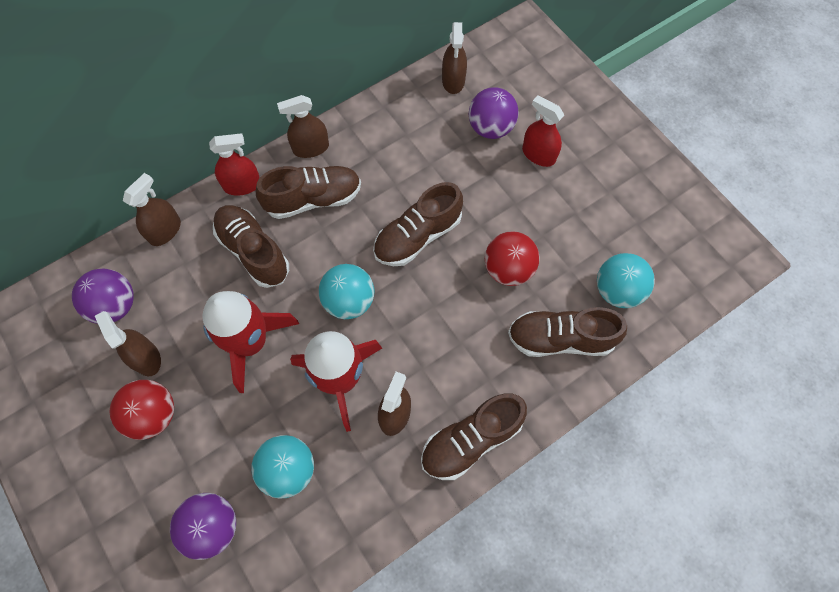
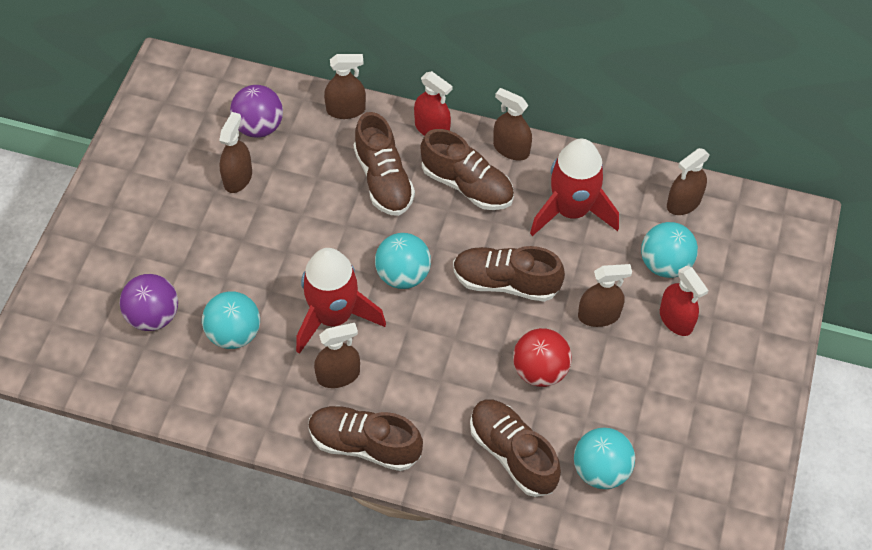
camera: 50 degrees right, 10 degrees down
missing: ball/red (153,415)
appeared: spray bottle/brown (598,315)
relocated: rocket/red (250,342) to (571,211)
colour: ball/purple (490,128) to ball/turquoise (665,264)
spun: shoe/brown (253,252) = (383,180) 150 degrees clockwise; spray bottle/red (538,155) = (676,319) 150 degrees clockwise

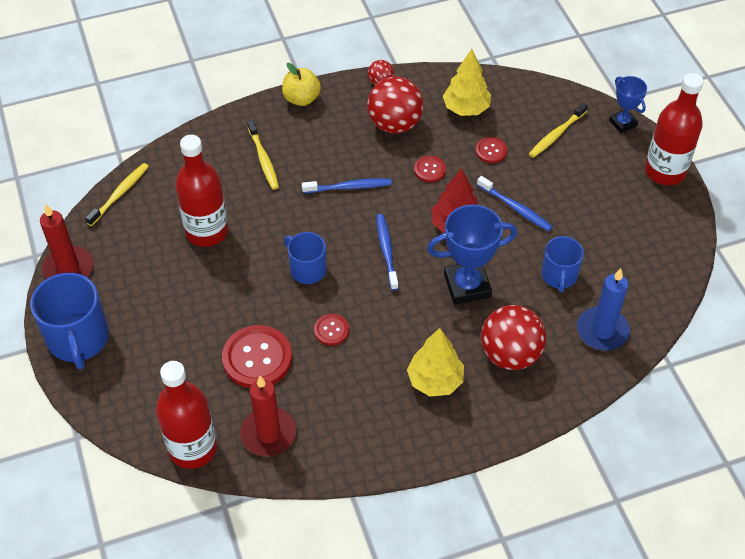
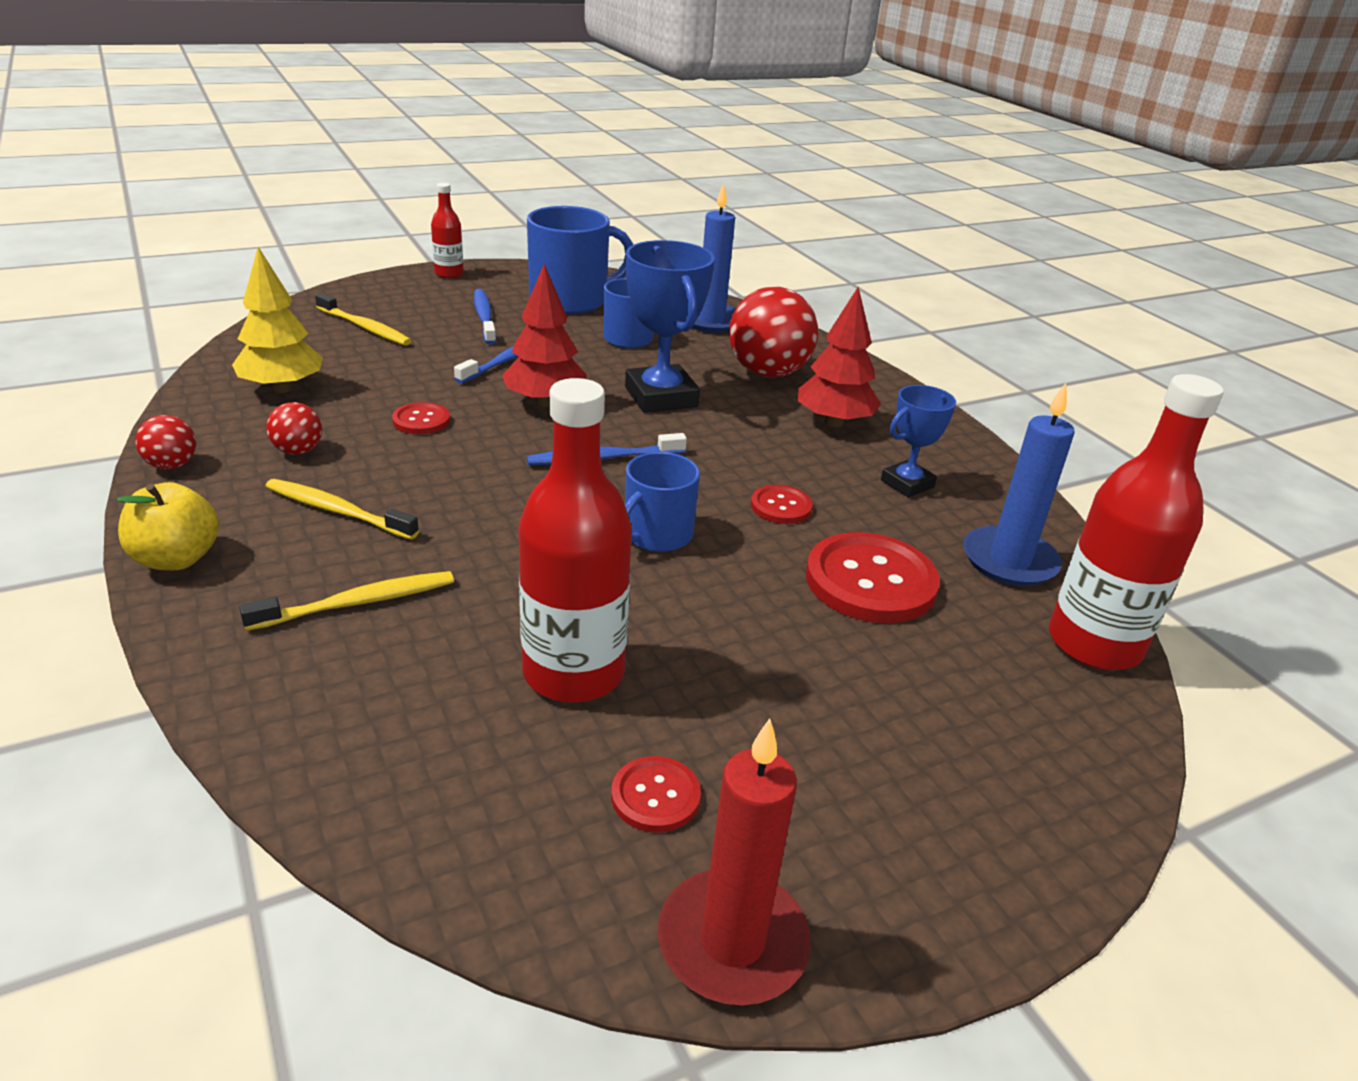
camera: 100 degrees left, 20 degrees down
relocated: mug/blue (78,339) to (571,300); toothbrush/yellow (119,194) to (338,511); toothbrush/blue (348,187) to (484,317); button/red (491,151) to (655,796); trophy/blue (623,123) to (907,484)
colour: candle/red (268,434) to candle/blue (1009,561); tree/yellow (435,381) to tree/red (834,422)
size: ball/red (394,124) = (298,451) x0.48; bottle/red (665,171) = (449,274) x0.52

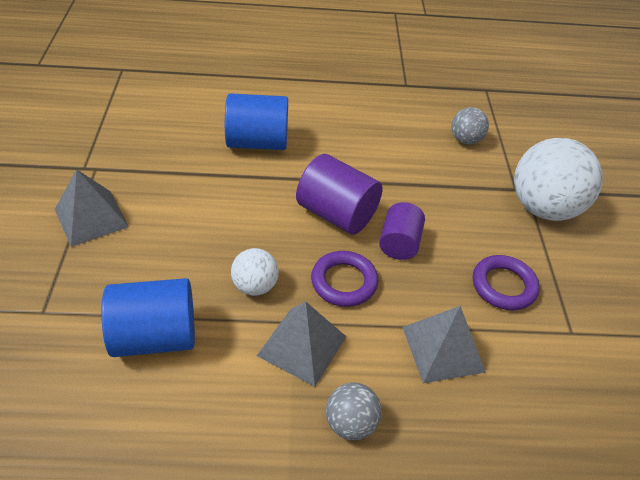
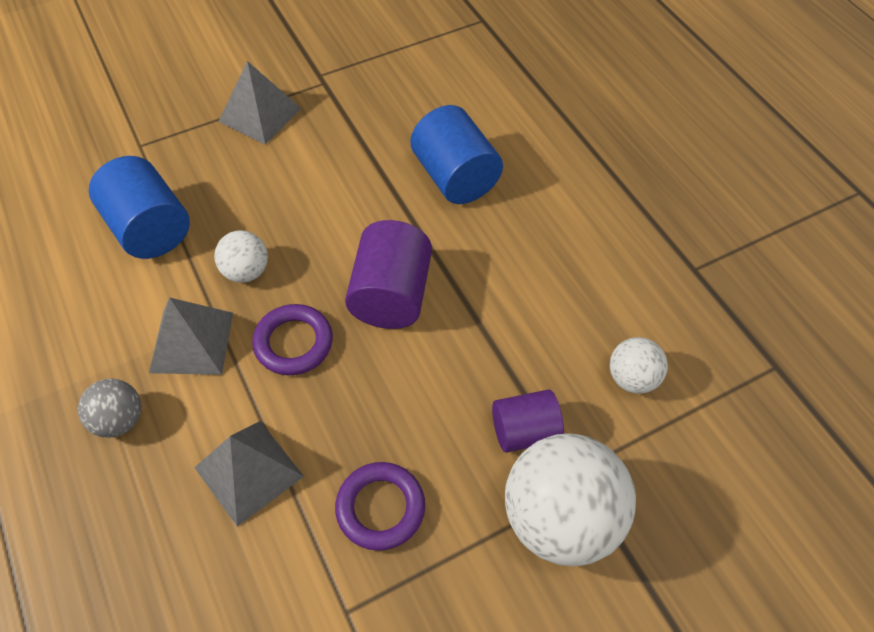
camera: 65 degrees right, 10 degrees up
relocated: cylinder/purple (399,243) to (524,431)
colour: ball/grey (465,140) to ball/white (632,378)

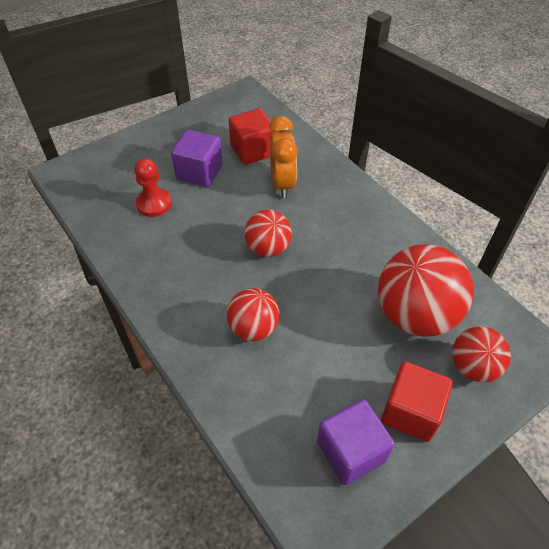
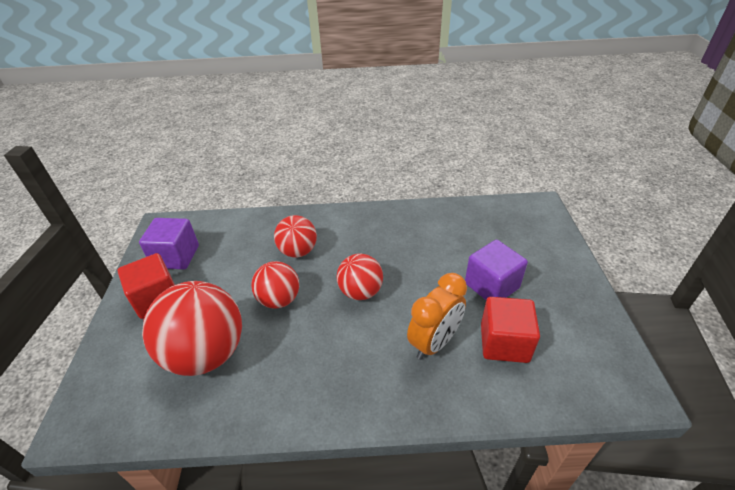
camera: 125 degrees right, 10 degrees down
missing: pawn/red (154,204)
relocated: ball/red (473,367) to (279,299)
spun: clock/orange (282,183) = (434,342) 75 degrees counterclockwise

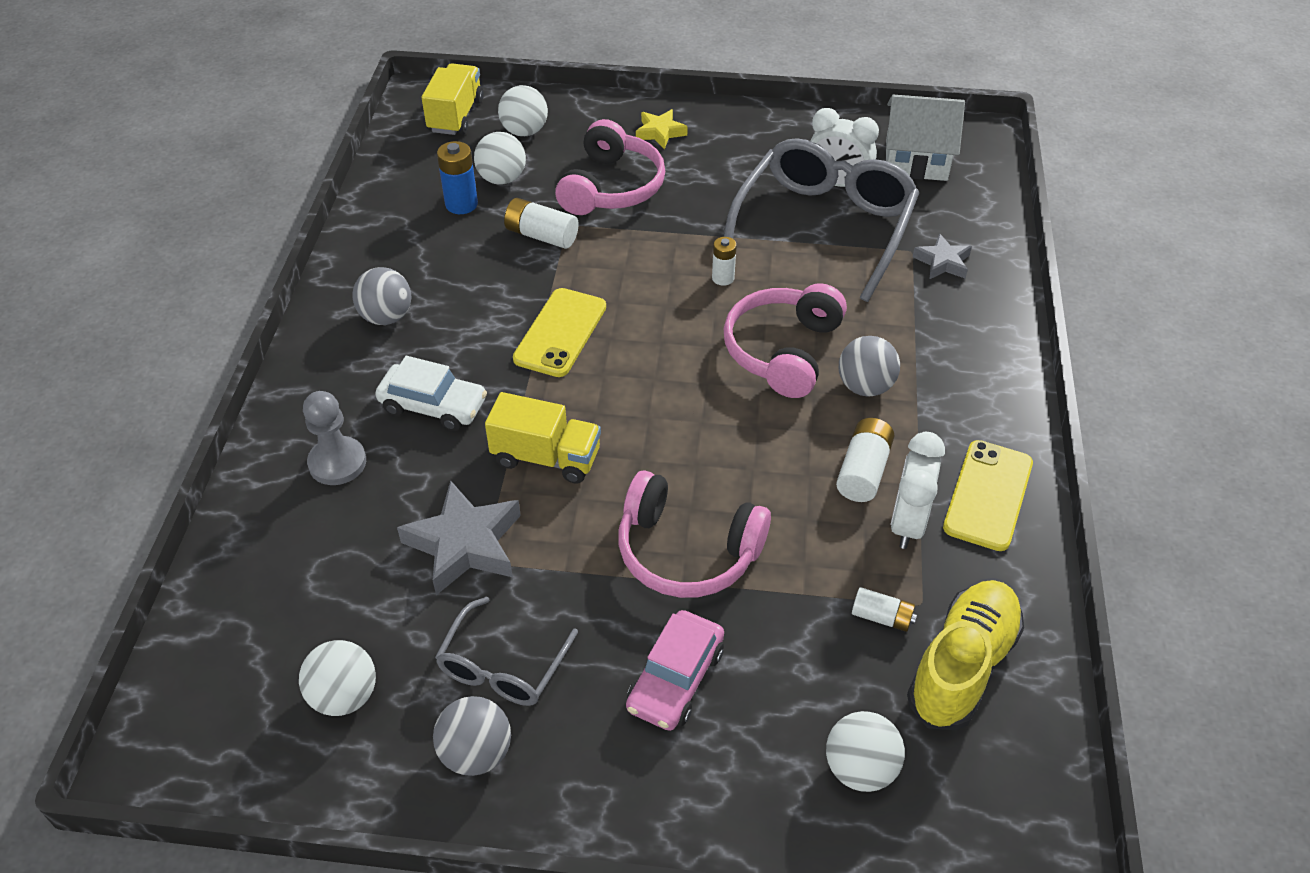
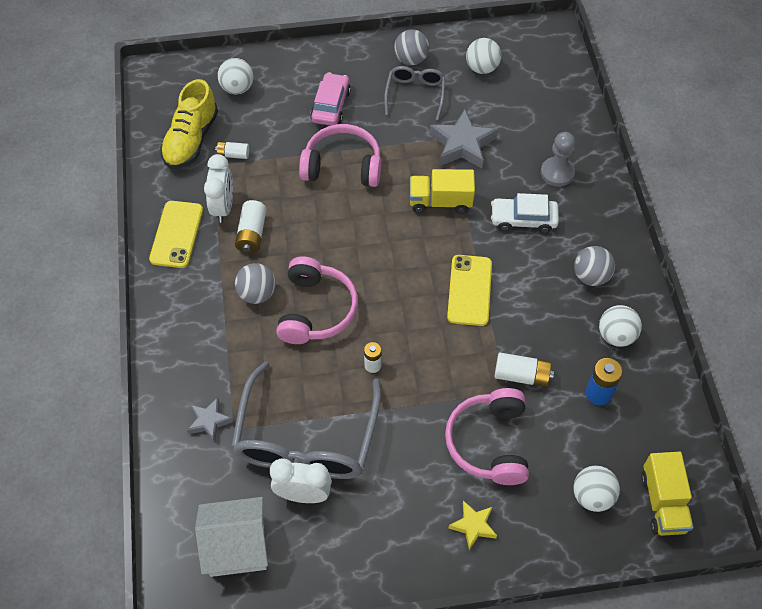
camera: 165 degrees right, 10 degrees up
relocated: ball/white (502,179) to (616,336)

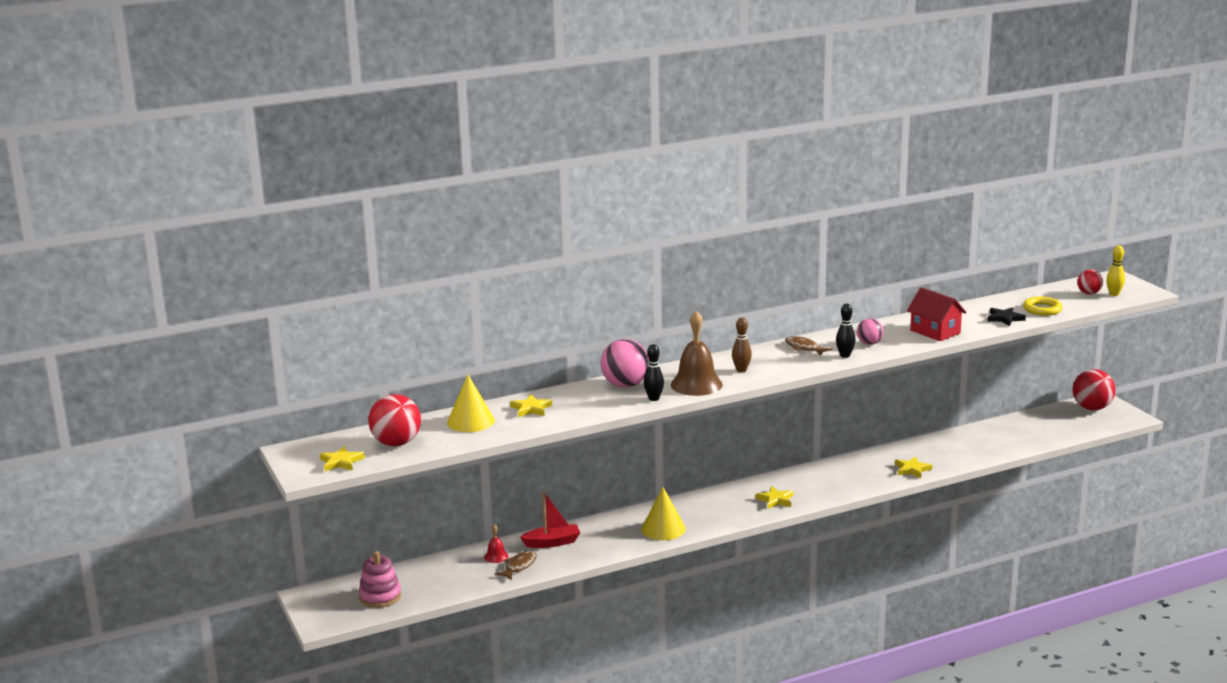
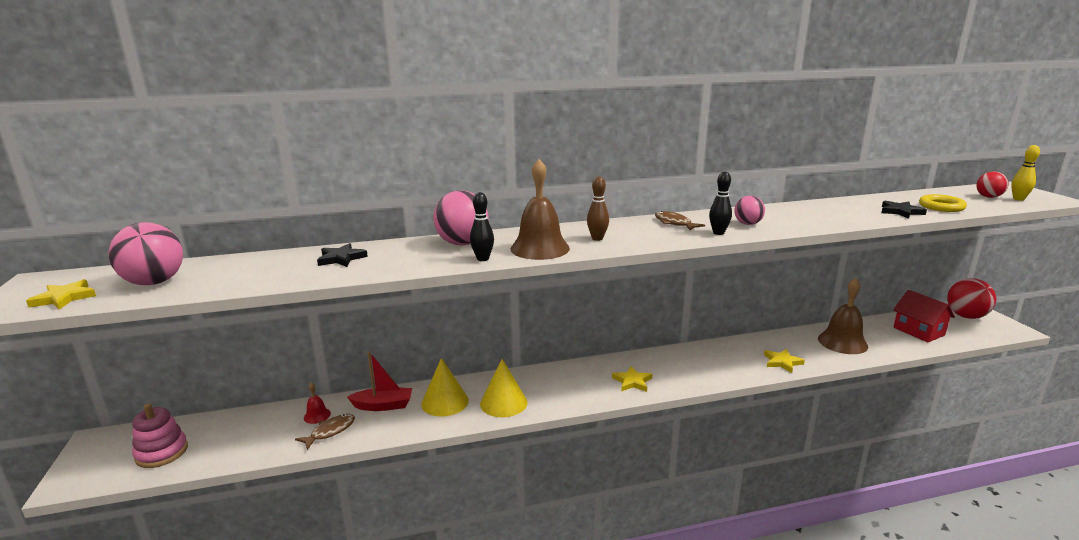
camera: 10 degrees right, 0 degrees up
appeared: bell/brown (842,342)
relocated: cone/yellow (470,421) to (445,402); house/red (935,332) to (918,331)
colour: ball/red (396,443) to ball/pink (154,282); star/yellow (531,409) to star/black (341,258)

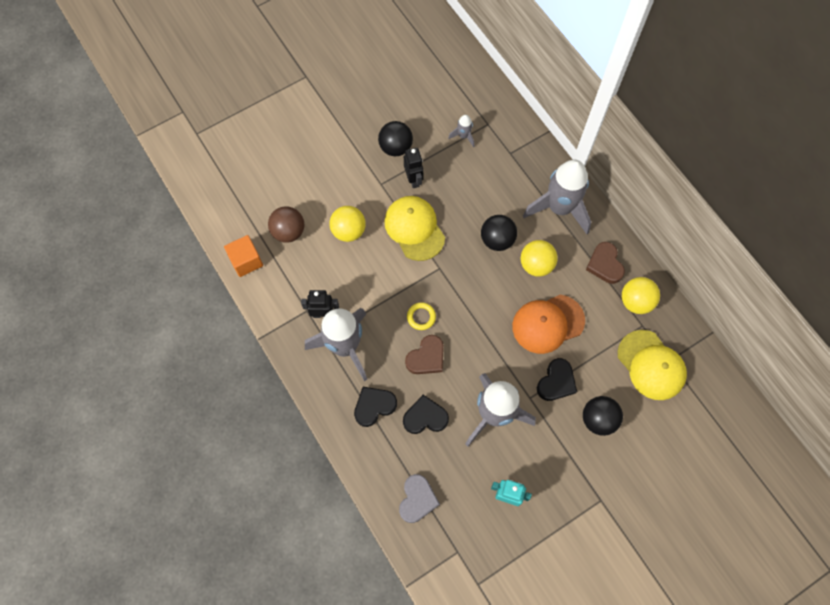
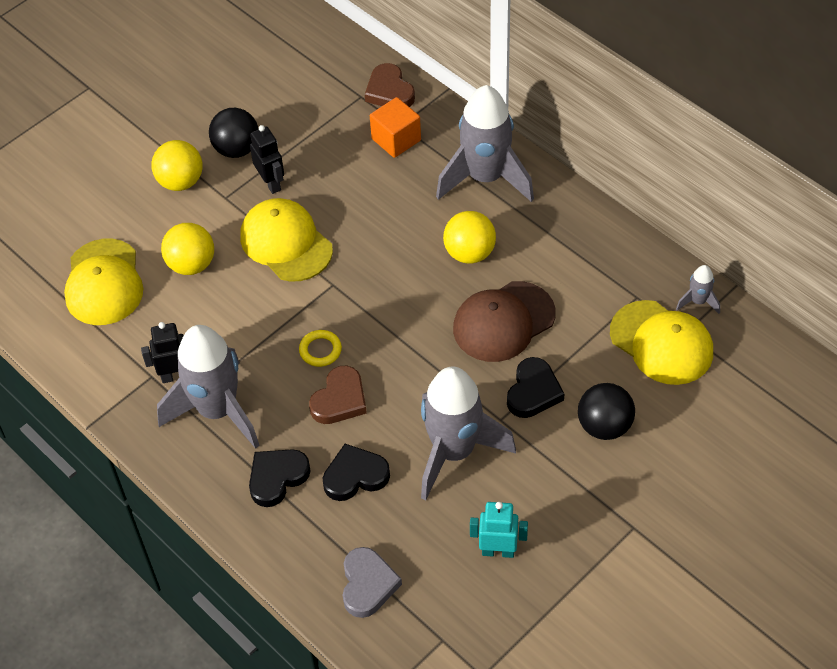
camera: 10 degrees left, 15 degrees down
missing: ball/black (497,240)
relocated: cube/orange (246,261) to (396,139); rocket/grey (463,136) to (698,301); heart/brown (605,264) to (389,91); ball/yellow (636,301) to (180,181)
exchanged: ball/brown (288,232) to cap/yellow (104,283)
colour: cap/orange (548,324) to cap/brown (503,322)

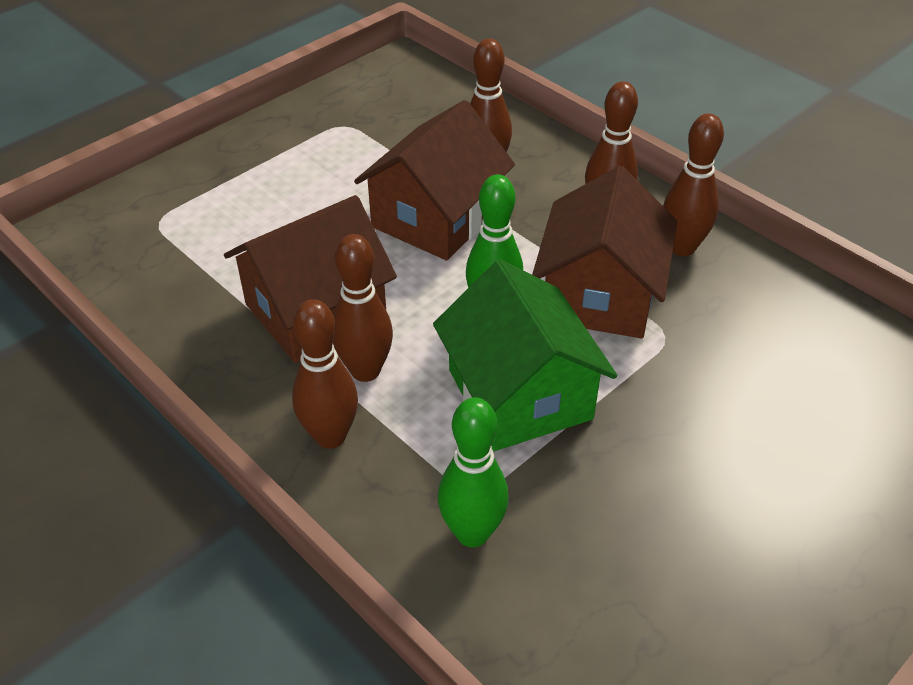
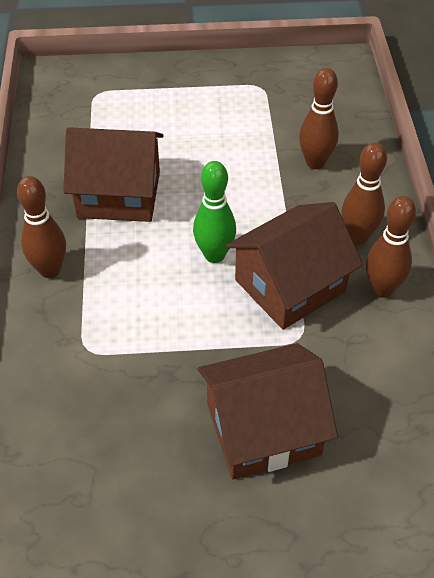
camera: 40 degrees right, 5 degrees up
missing: bowling pin/brown (365,371); house/green (519,394); bowling pin/green (472,533)
relocated: house/brown (436,218) to (263,429)

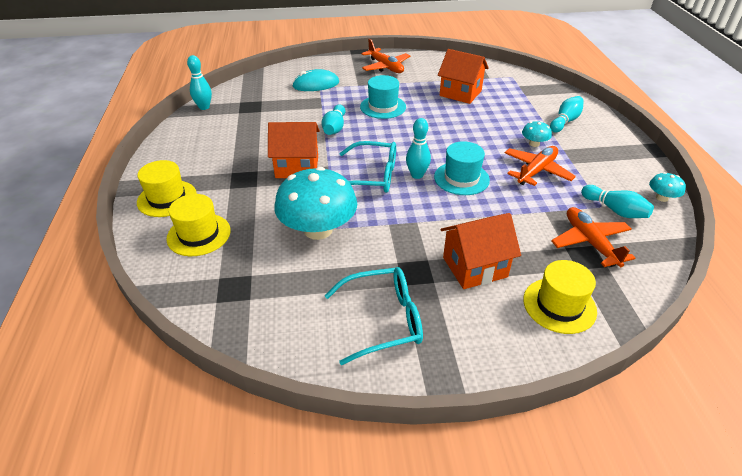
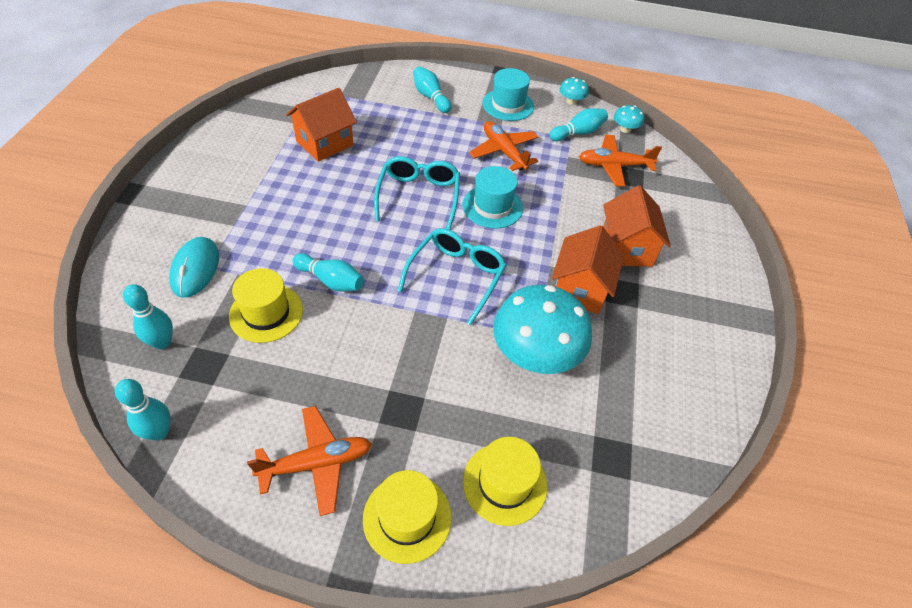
camera: 75 degrees left, 10 degrees up
relocated: house/orange (297,167) to (580,289); glasses/turquoise (383,320) to (419,196); hat/turquoise (383,107) to (508,105); plane/orange (385,67) to (317,463); bowling pin/turquoise (417,175) to (162,342); mushroom/turquoise (534,144) to (625,129); hat/yellow (559,305) to (266,313)

